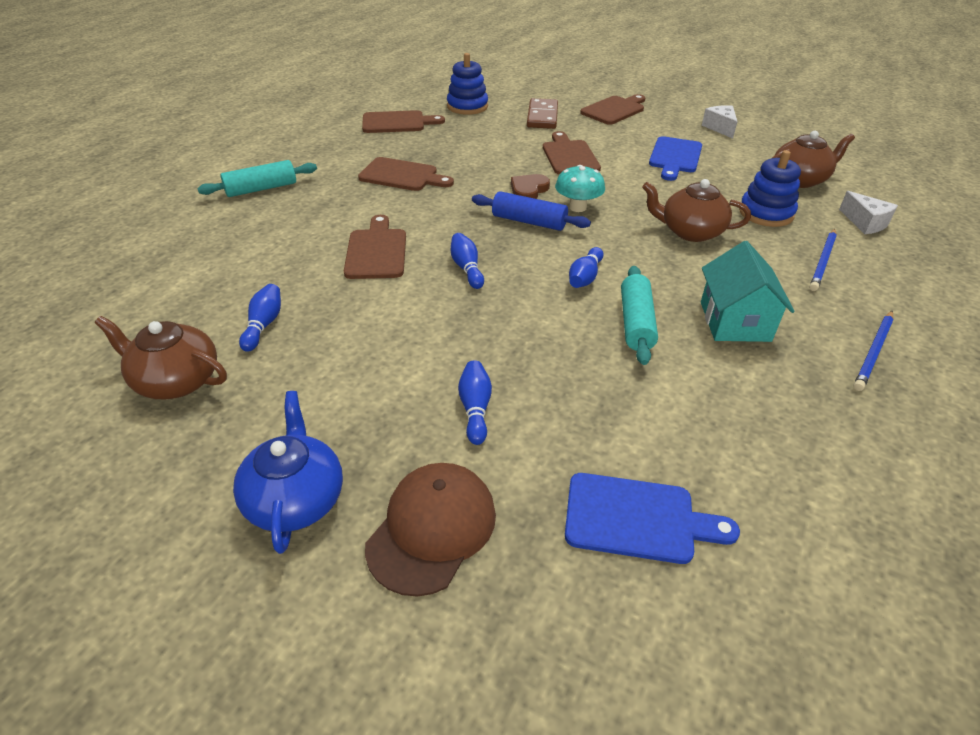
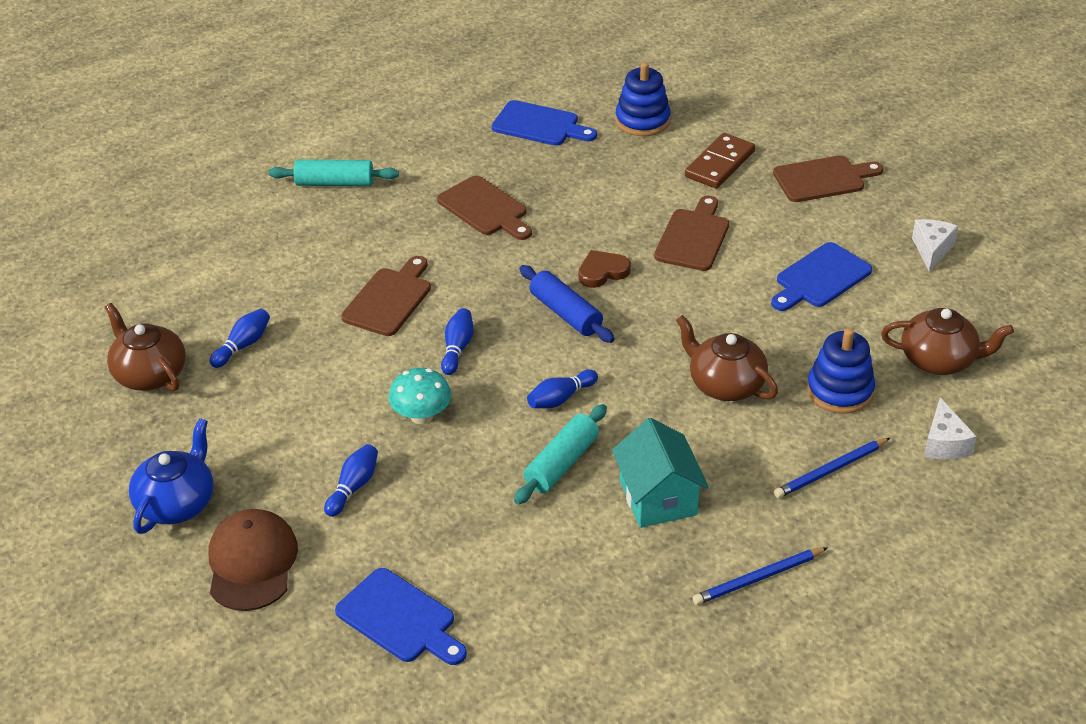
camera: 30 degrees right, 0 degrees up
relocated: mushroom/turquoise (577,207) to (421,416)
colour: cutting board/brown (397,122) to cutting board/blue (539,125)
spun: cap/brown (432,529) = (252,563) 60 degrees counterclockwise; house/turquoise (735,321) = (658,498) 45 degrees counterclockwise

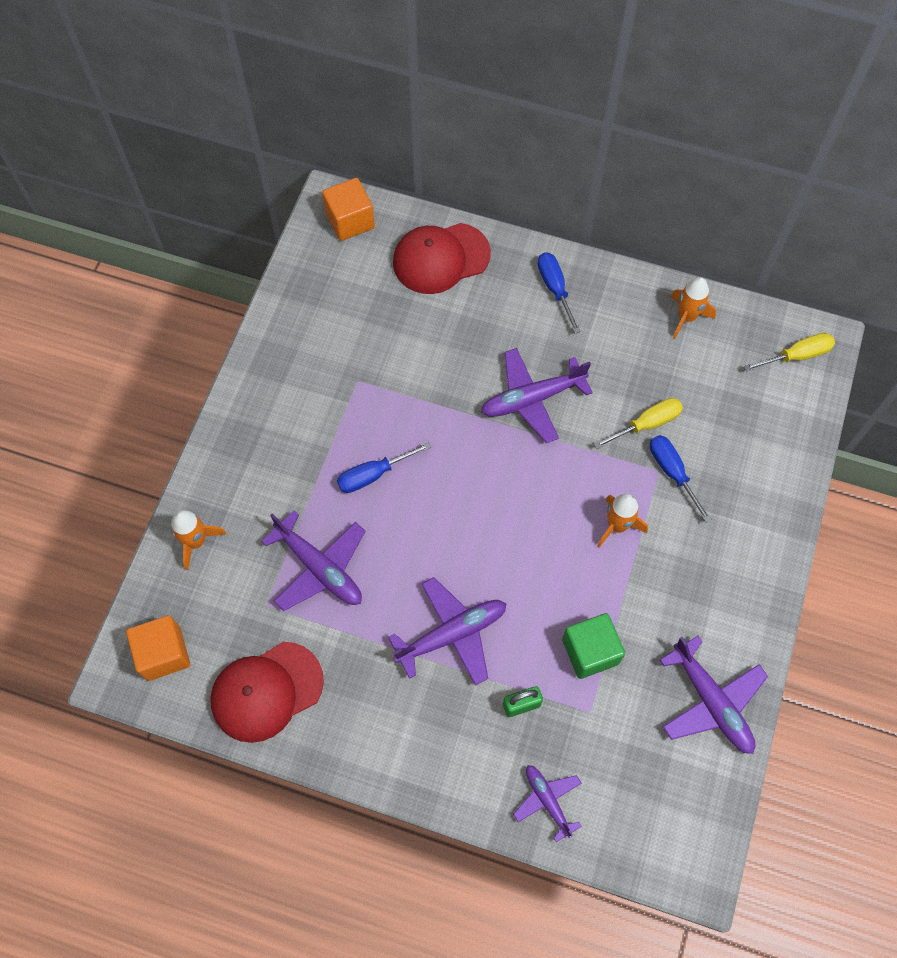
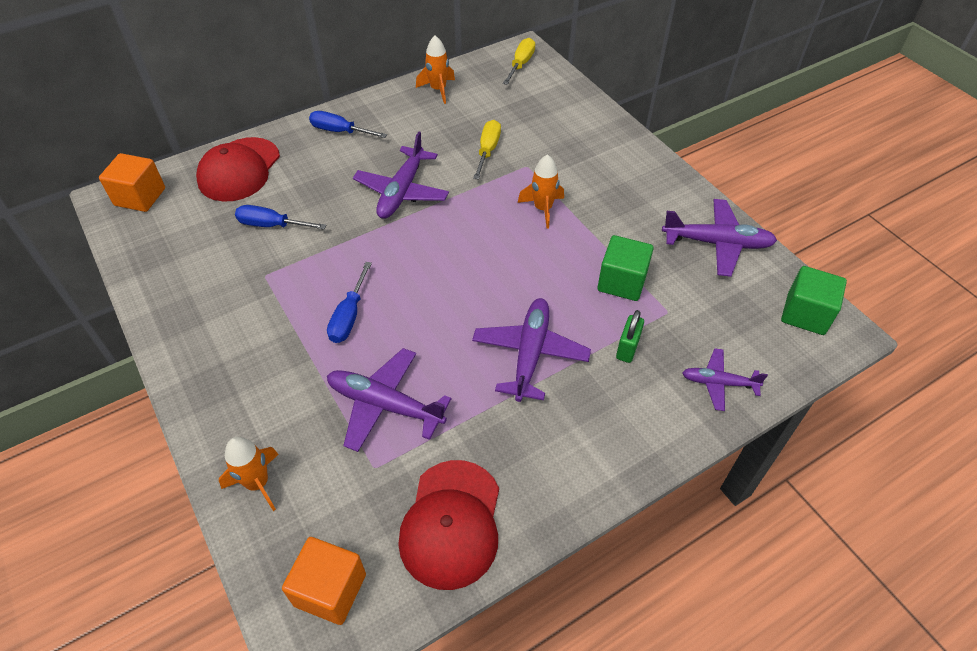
camera: 50 degrees left, 15 degrees down
appeared: cube/green (805,314)
relocated: screwdriver/blue (672,473) to (272,225)
spun: plane/purple (320,568) = (384,405) 150 degrees counterclockwise

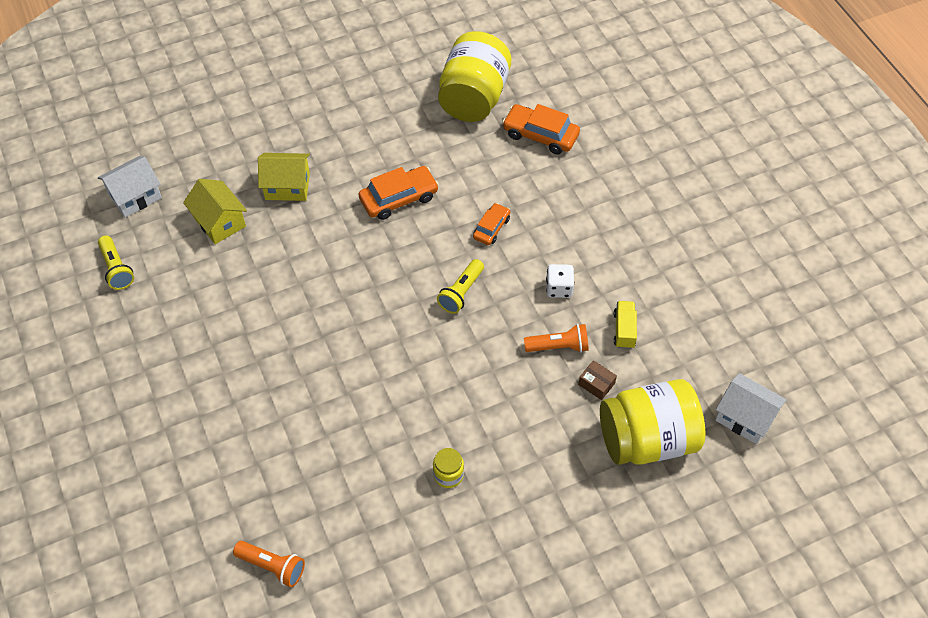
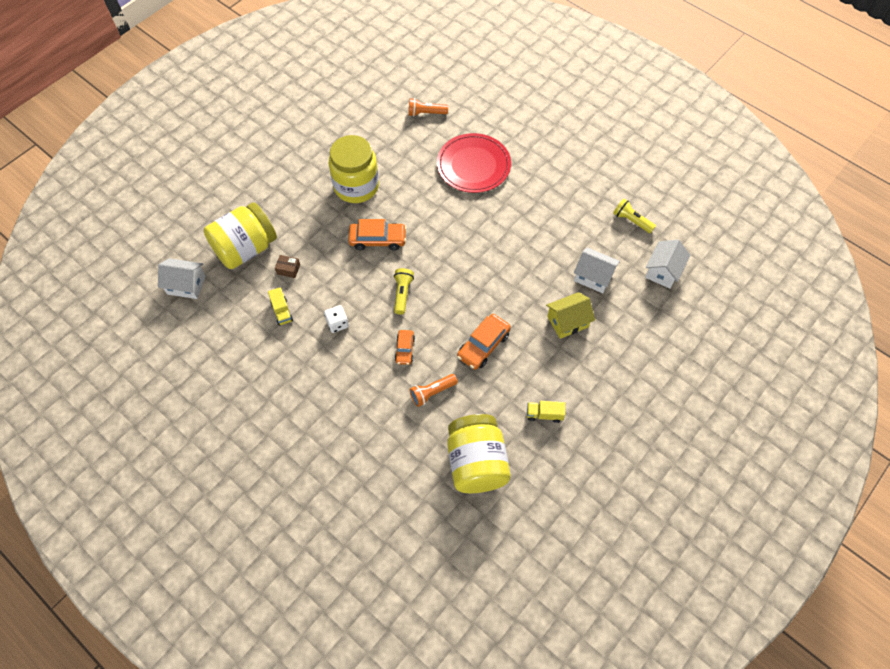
camera: 155 degrees right, 5 degrees up
appeared: plate/red (473,165); truck/yellow (544,414)
relocated: car/orange (540,135) to (378,240); flashlight/orange (558,346) to (432,392)
colour: house/yellow (219,222) to house/white (593,277)
size: jar/yellow (448,475) = (356,186) x2.44

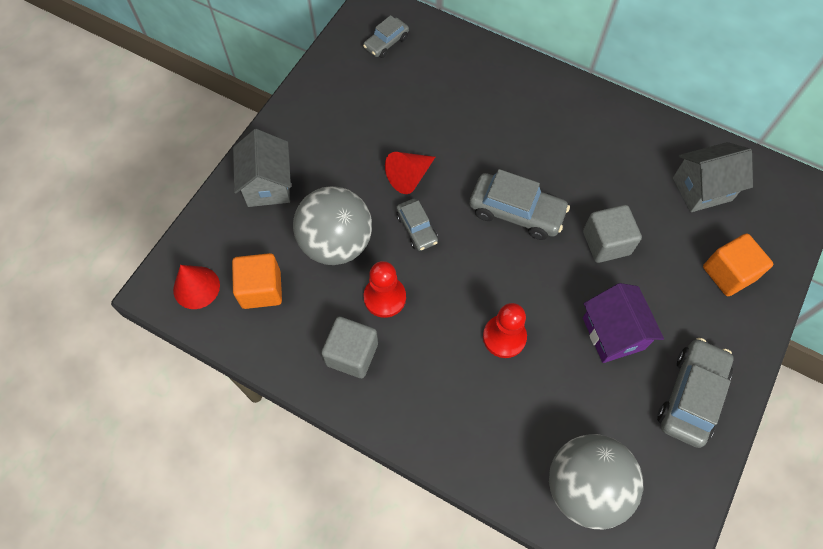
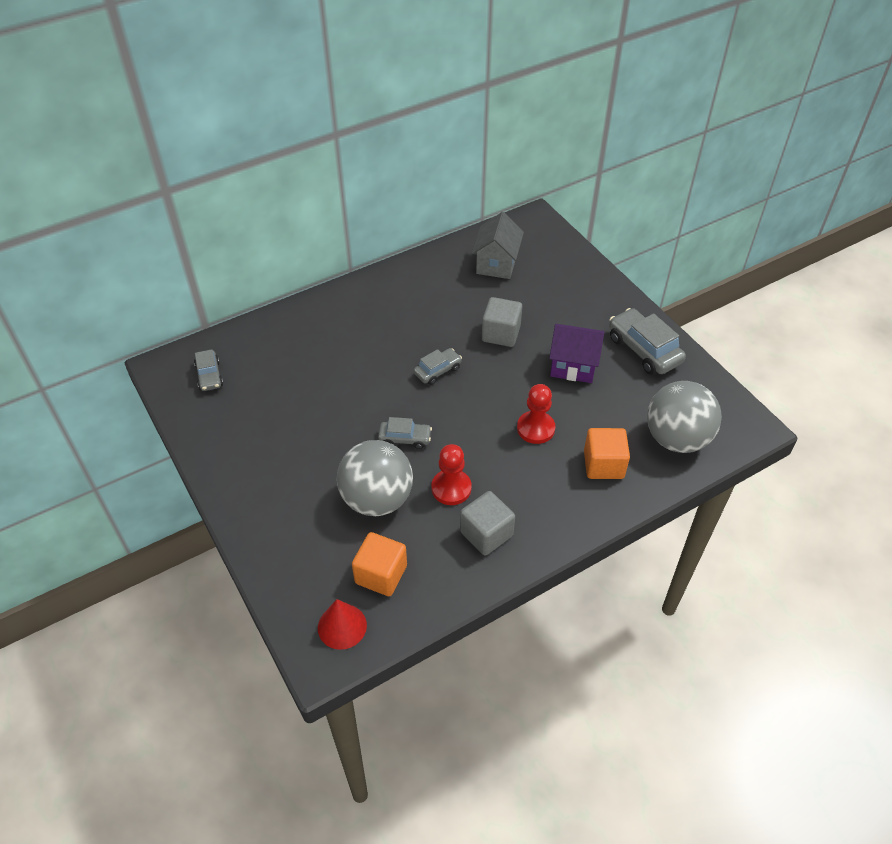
camera: 60 degrees left, 15 degrees down
missing: house/grey (268,185); cone/red (409,176)
relocated: cube/orange (728,273) to (603,465)
size: car/grey (516,212) = (437,371) x0.58

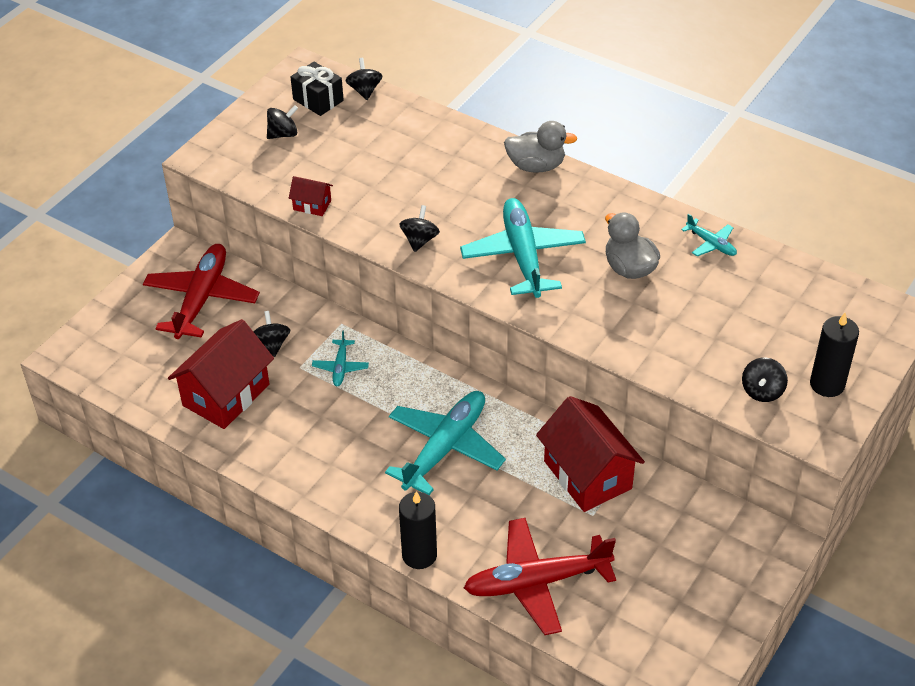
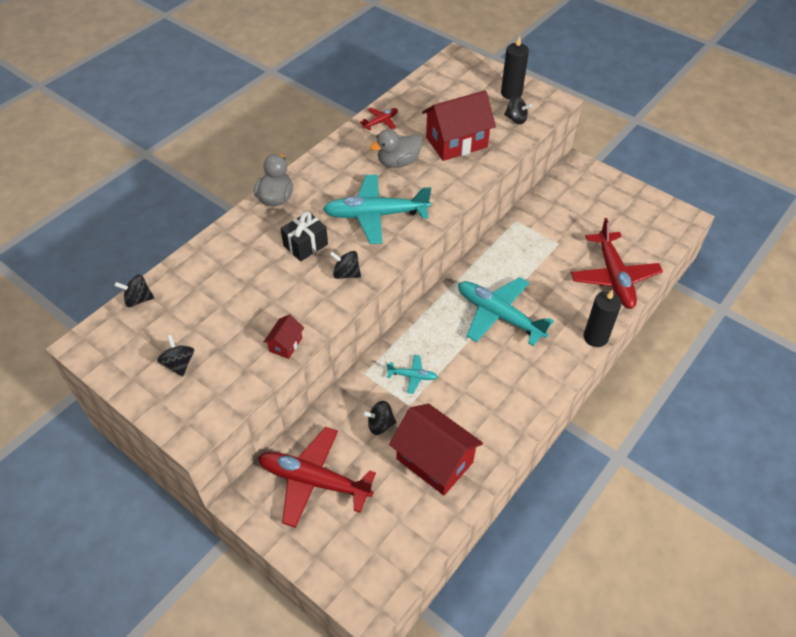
camera: 85 degrees left, 5 degrees up
relocated: gift/black (318,100) to (305,245); house/red (587,475) to (456,142)
colour: plane/turquoise (710,243) to plane/red (380,122)

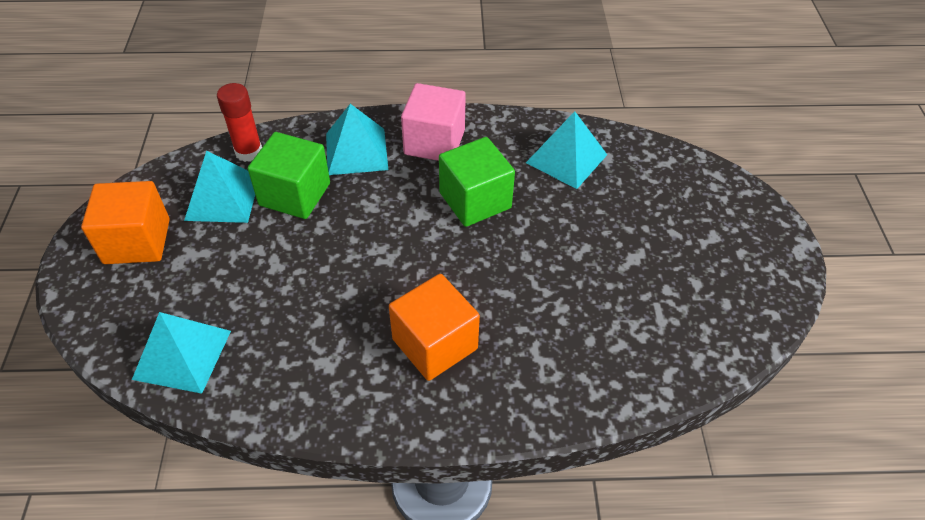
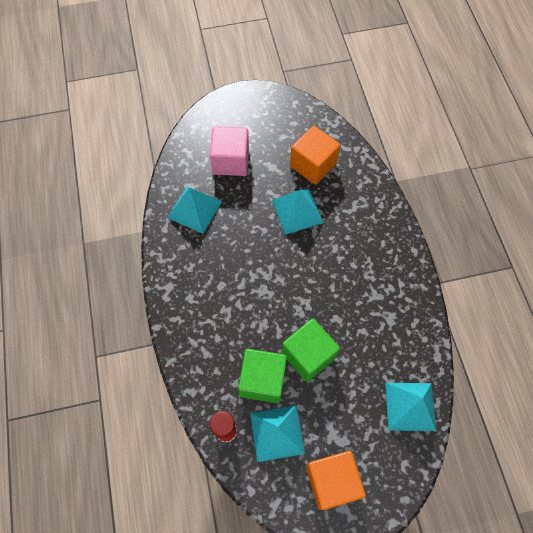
camera: 100 degrees left, 15 degrees up
relocated: pyramid/turquoise (356,151) to (297,211); cube/orange (435,344) to (313,165); cube/pink (434,142) to (231,161); cube/green (475,200) to (308,355)

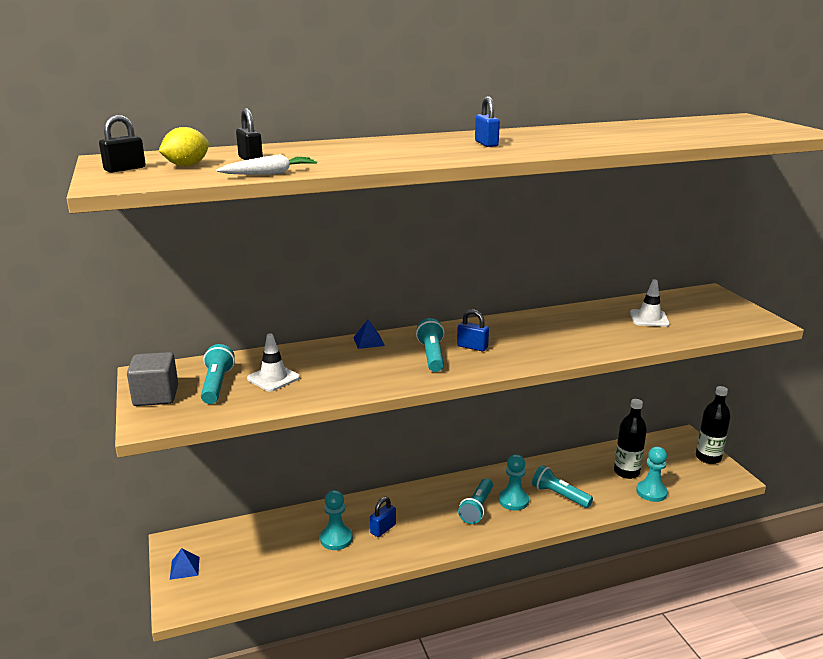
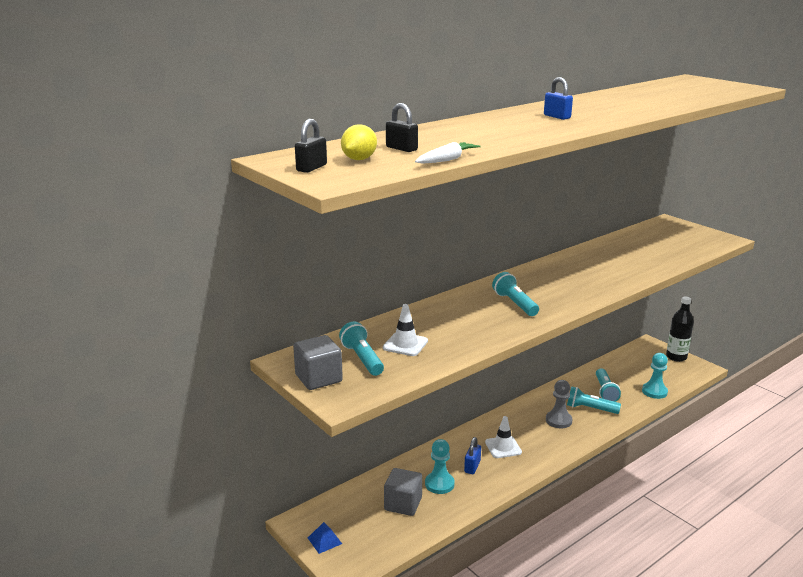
camera: 20 degrees left, 0 degrees up
missing: pyramid/blue (368,341); padlock/blue (472,347); bottle/black (626,472)
appeared: cube/grey (403,504)
relocated: flashlight/turquoise (477,508) to (605,391); traffic cone/white (649,318) to (503,447)
colour: pawn/turquoise (513,500) to pawn/grey (558,420)

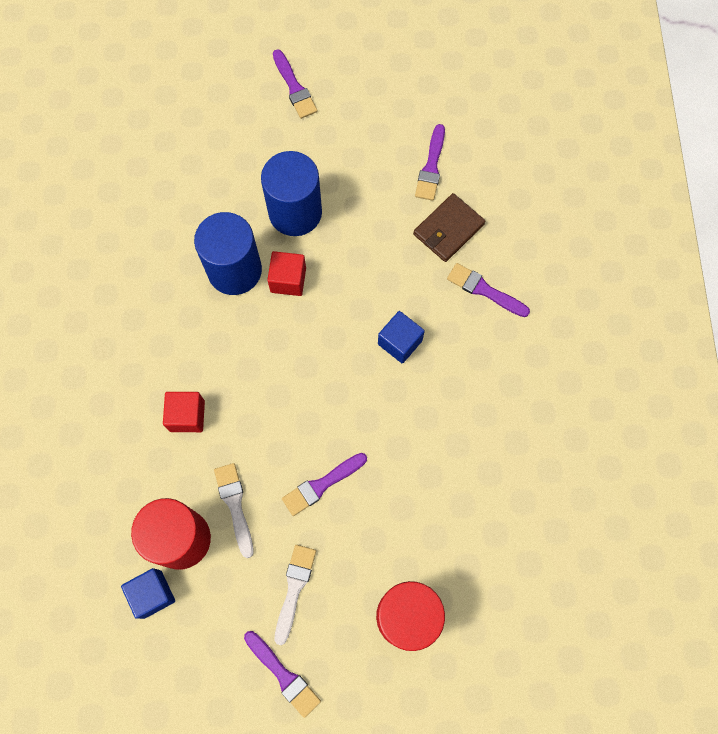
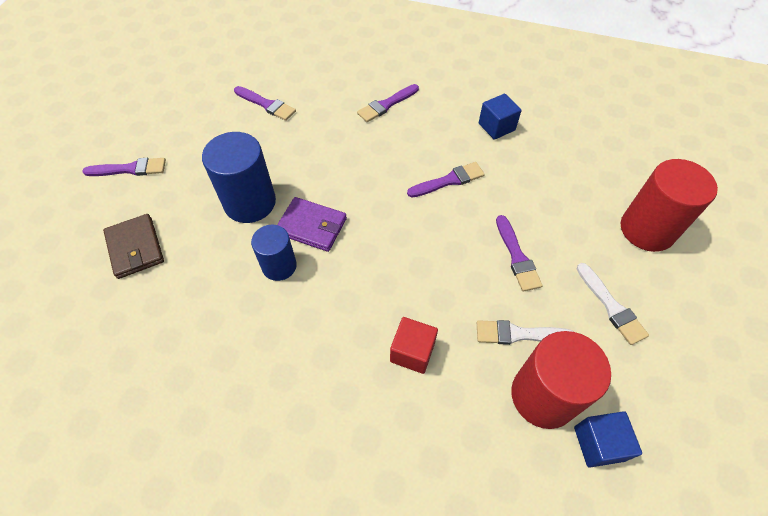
camera: 70 degrees left, 15 degrees down
relocated: brush/purple (283,675) to (449,180); cube/blue (400,342) to (496,127); wallet/brown (448,229) to (135,248)
exchanged: cube/red (288,280) to wallet/purple (312,226)
spun: brush/white (294,589) = (611,306) 150 degrees counterclockwise
size: cylinder/blue (234,270) = (279,266) x0.62

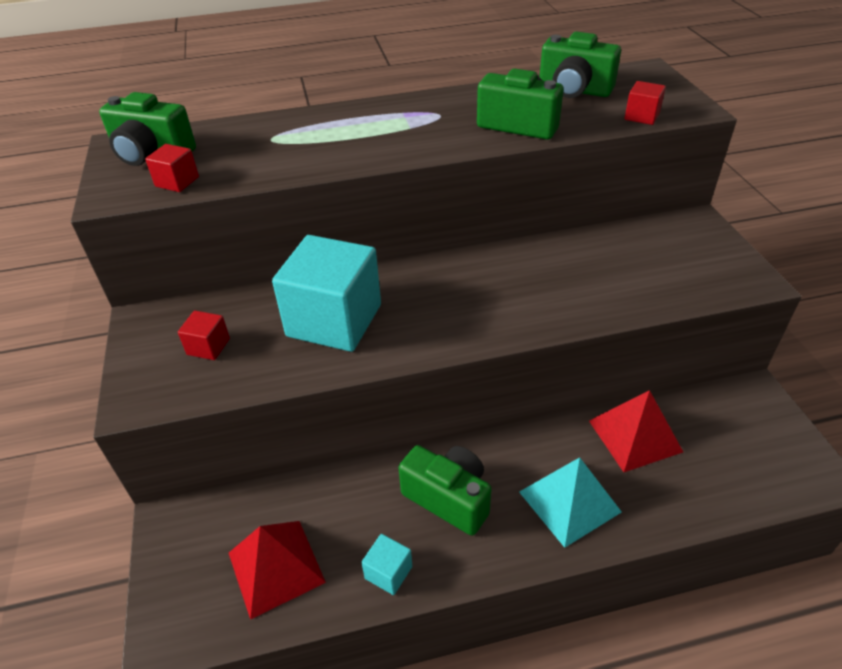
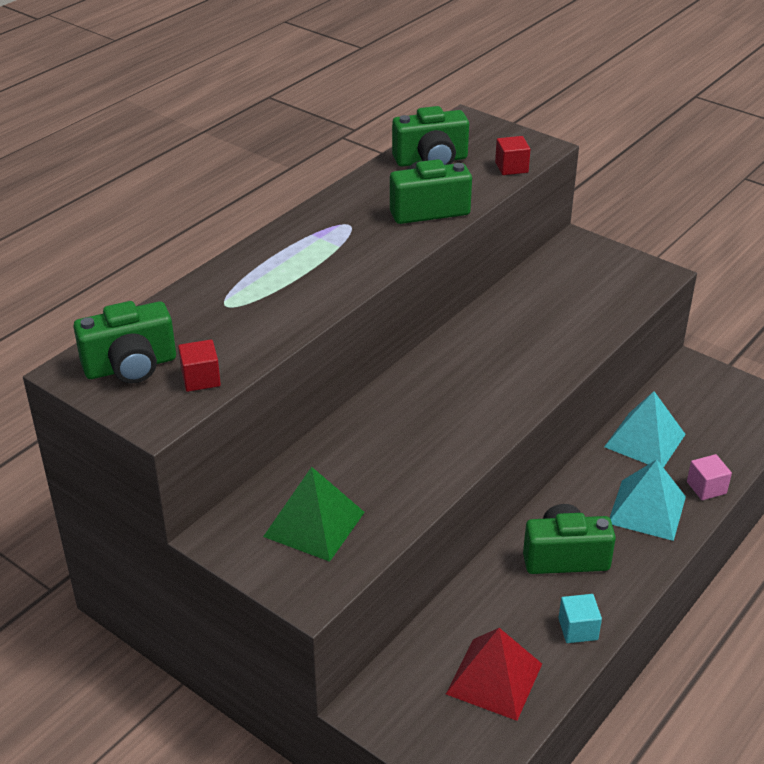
camera: 40 degrees left, 5 degrees down
missing: cube/turquoise (334,320)
appeared: cube/pink (706,487)
exchanged: cube/red (208,346) to pyramid/green (314,524)
colour: pyramid/red (635,436) to pyramid/turquoise (645,440)

